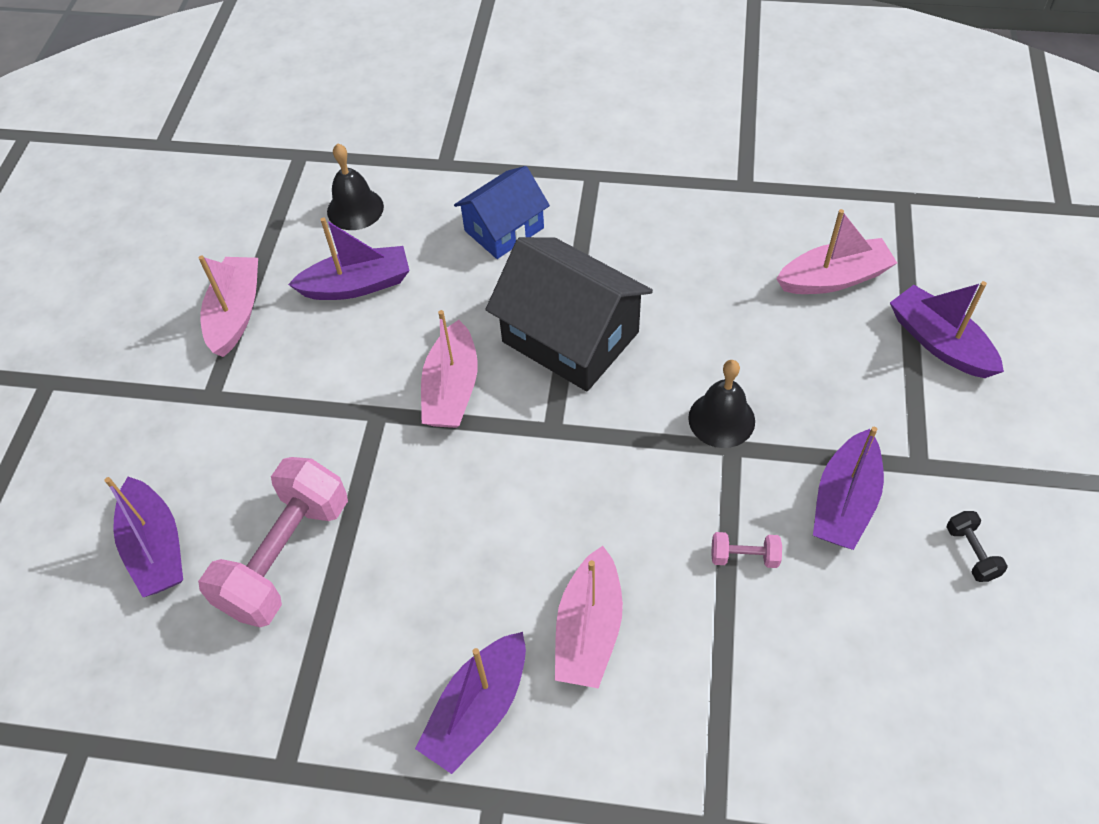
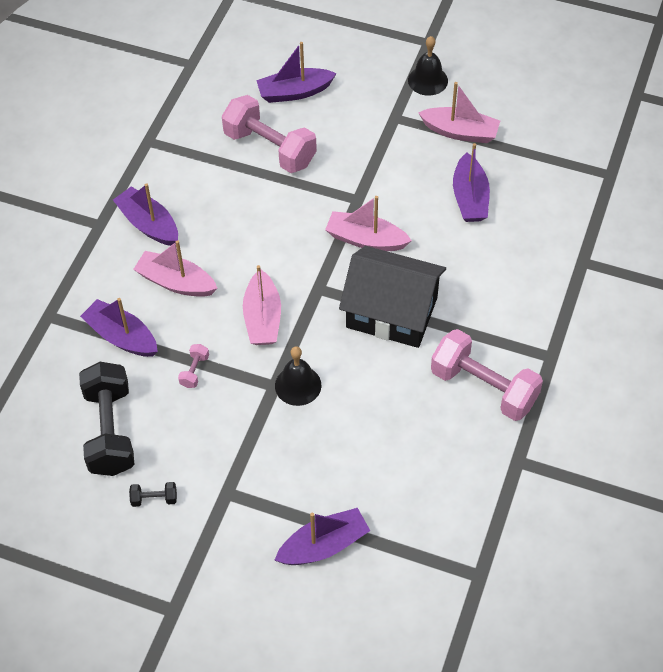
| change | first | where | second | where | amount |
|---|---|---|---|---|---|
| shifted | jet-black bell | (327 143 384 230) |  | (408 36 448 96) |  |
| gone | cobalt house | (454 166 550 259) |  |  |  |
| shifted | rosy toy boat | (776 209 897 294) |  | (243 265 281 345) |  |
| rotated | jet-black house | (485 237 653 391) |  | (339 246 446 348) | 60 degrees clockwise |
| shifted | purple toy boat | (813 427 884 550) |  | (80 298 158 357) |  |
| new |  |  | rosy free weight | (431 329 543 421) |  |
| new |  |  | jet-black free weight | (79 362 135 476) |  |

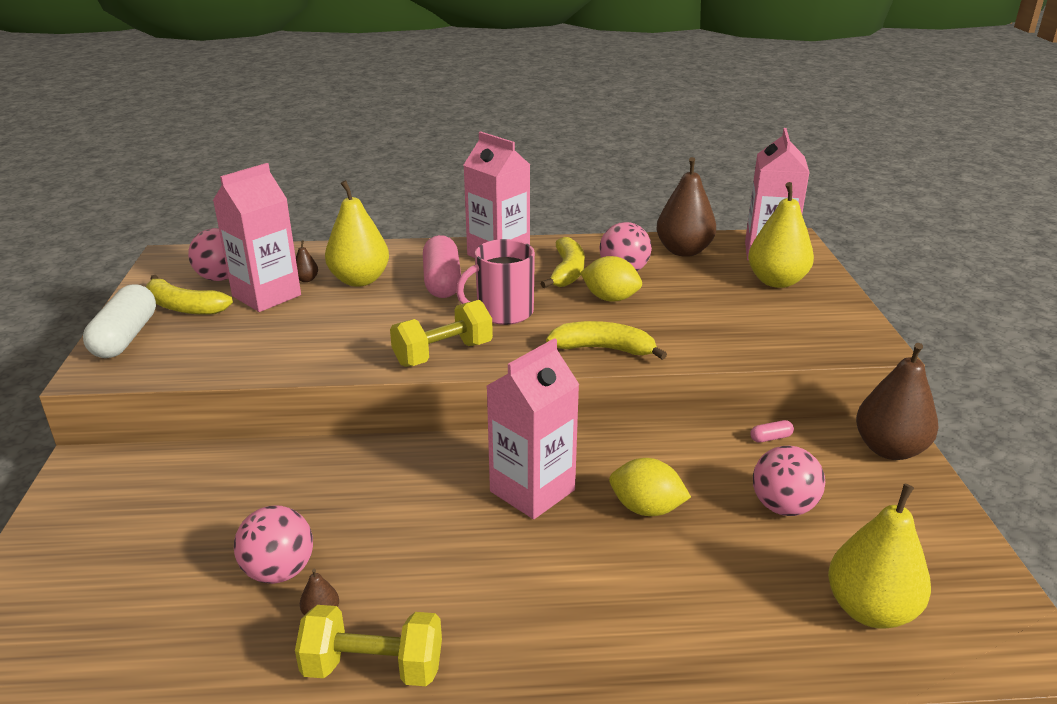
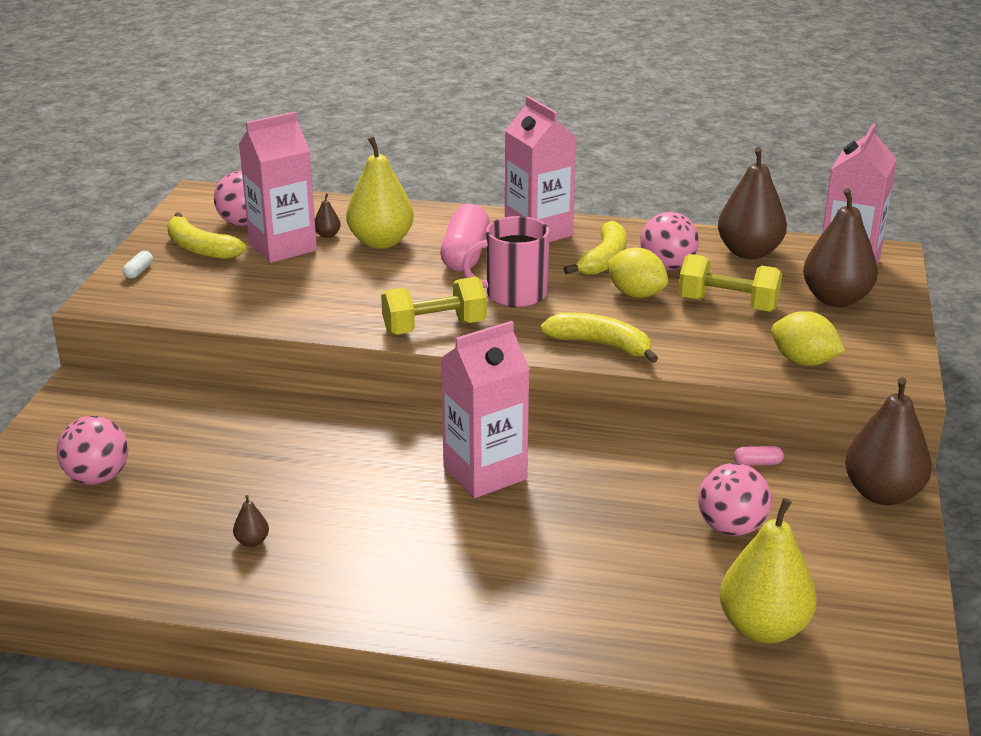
| change | first | where | second | where | amount |
|---|---|---|---|---|---|
| repainted | golden pear fruit | (748 182 814 288) | brown pear fruit | (803 188 878 307) |  |
| scaled | snow-white pill | (83 284 156 358) |  | (123 251 153 279) | x0.41 |
| shifted | golden citrus fruit | (609 458 691 516) |  | (771 311 845 366) |  |
| shifted | rosy ball | (234 505 313 584) |  | (57 416 128 485) |  |
| shifted | golden free weight | (295 605 442 686) |  | (678 254 782 312) |  |

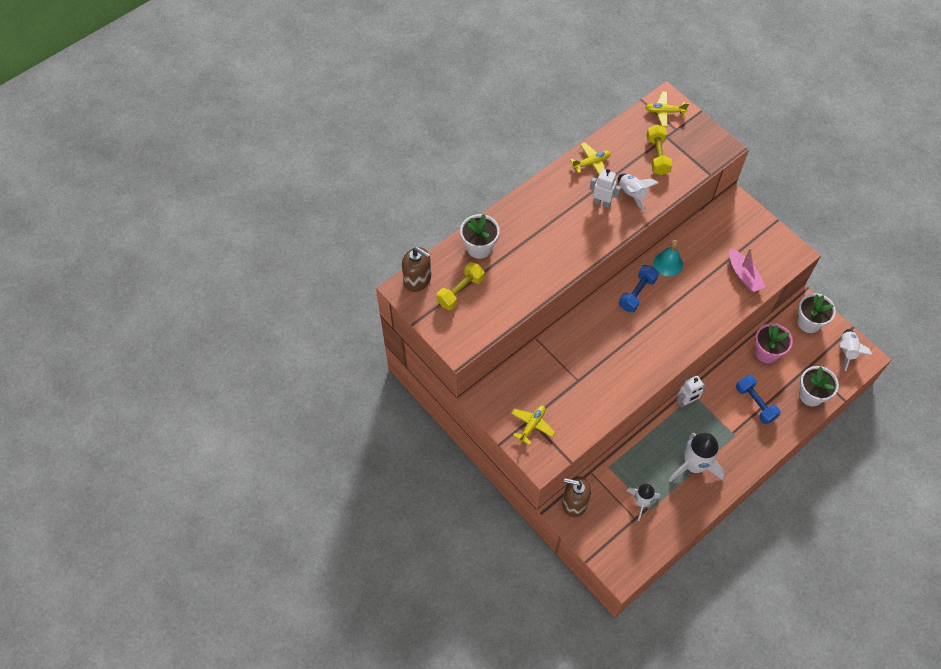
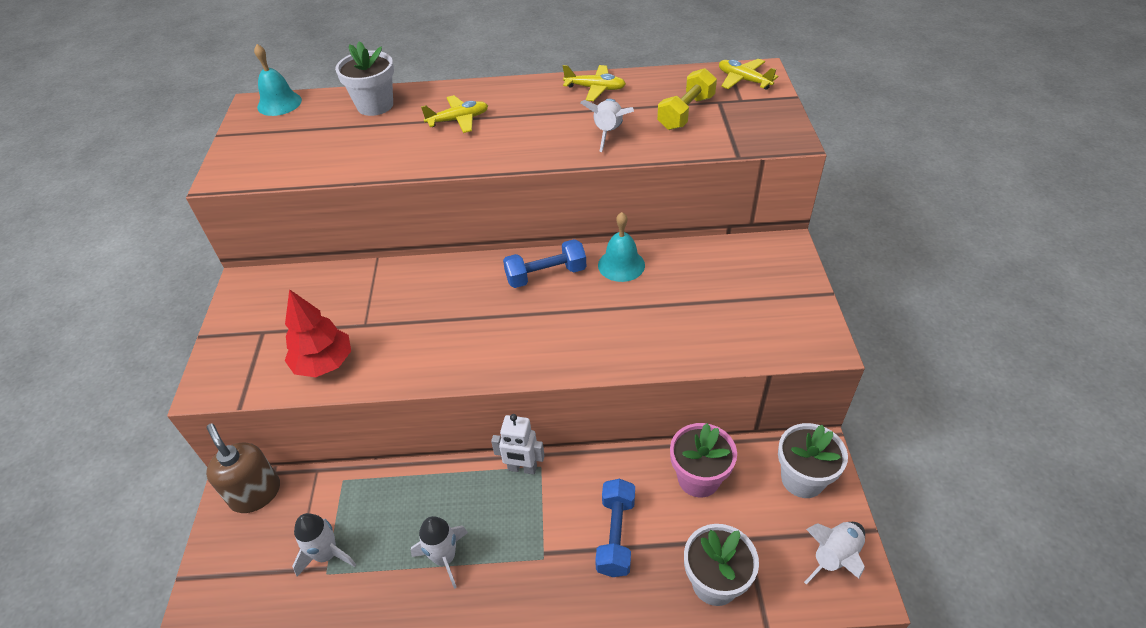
| change | first | where | second | where | amount |
|---|---|---|---|---|---|
| gone | snow-white toy robot | (590 169 621 208) |  |  |  |
| swapped | brown soap pump | (402 247 431 292) | aqua bell | (254 44 302 116) |  |
| gone | rosy toy boat | (729 248 766 292) |  |  |  |
| gone | golden free weight | (436 262 485 310) |  |  |  |
| shifted | golden toy plane | (511 406 555 445) |  | (421 95 488 133) |  |
| scaled | snow-white rocket | (669 433 725 482) |  | (411 516 468 589) | x0.61 |
| new |  |  | crimson fir tree | (285 289 351 377) |  |

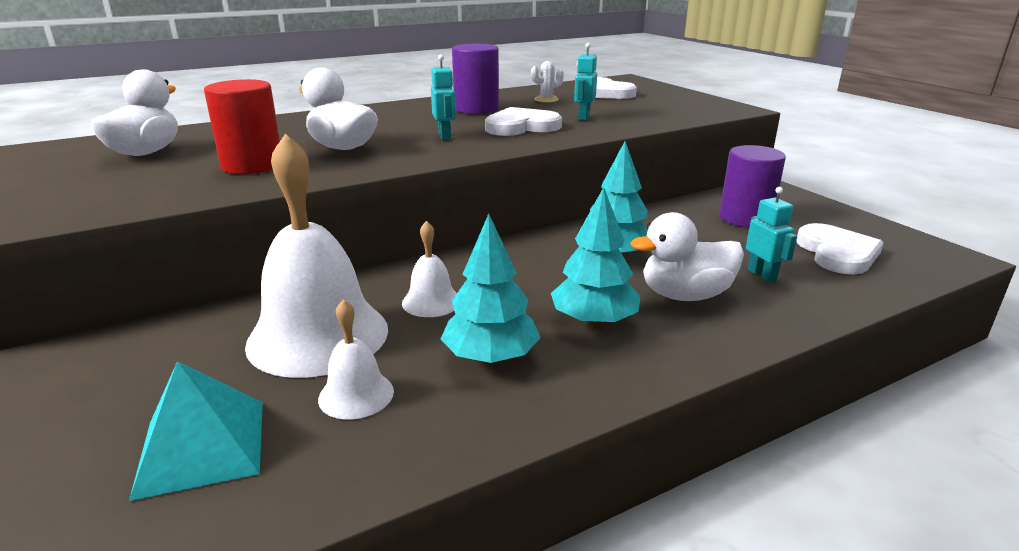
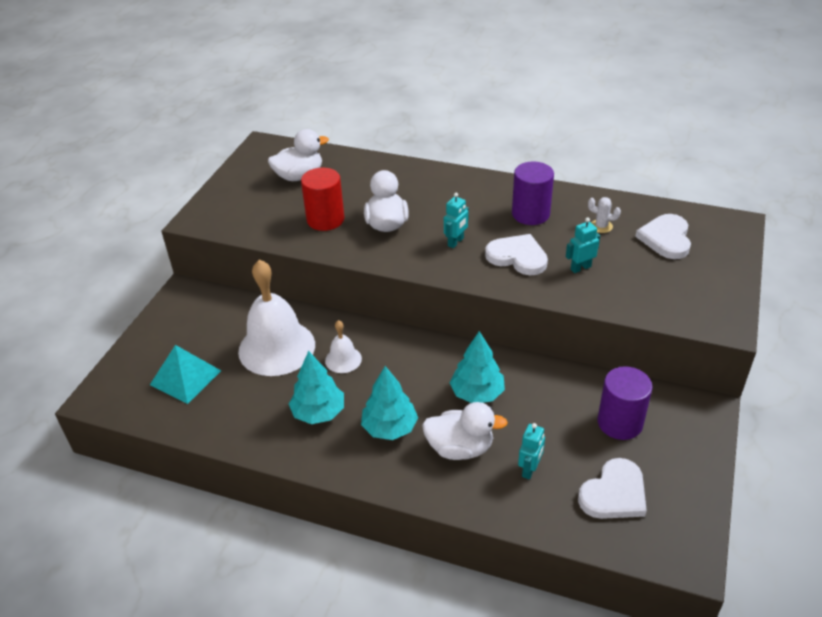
| change | first | where | second | where | amount |
|---|---|---|---|---|---|
| rotated | snow-white toy duck | (630 212 744 301) |  | (422 402 508 460) | 150 degrees clockwise |
| gone | snow-white bell | (318 299 394 419) |  |  |  |

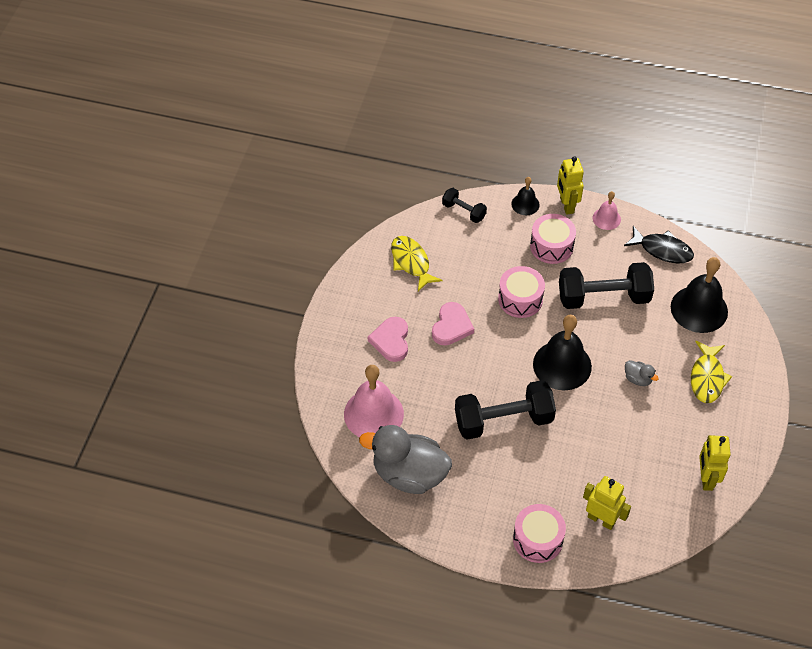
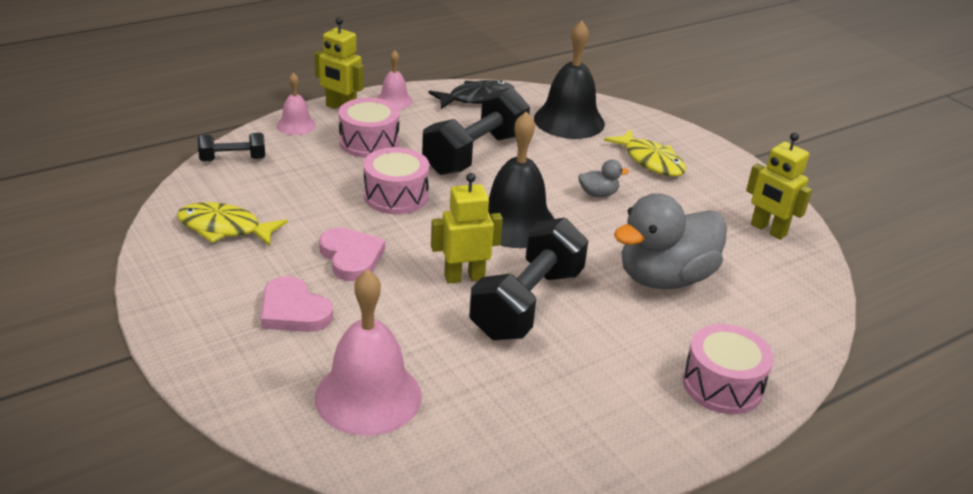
| change | first | where | second | where | amount |
|---|---|---|---|---|---|
| repainted | jet-black bell | (511 177 540 215) | rosy bell | (277 72 316 135) |  |
| shifted | ash-grey toy duck | (359 425 452 494) |  | (614 193 727 289) |  |
| shifted | golden toy robot | (583 476 631 530) |  | (431 173 503 284) |  |

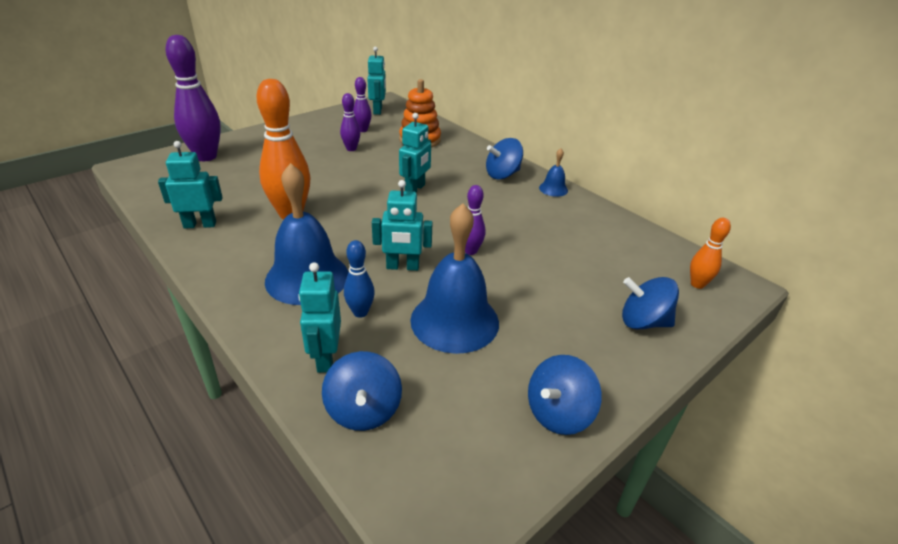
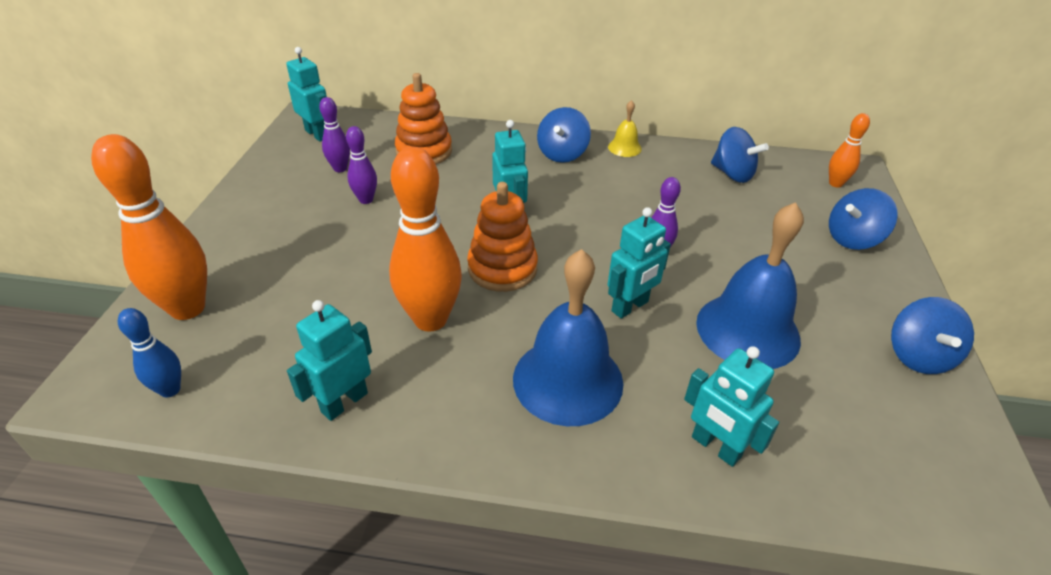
| change | first | where | second | where | amount |
|---|---|---|---|---|---|
| repainted | purple bowling pin | (165 35 221 161) | orange bowling pin | (91 134 207 320) |  |
| repainted | cobalt bell | (539 148 568 197) | golden bell | (608 100 642 157) |  |
| shifted | cobalt bowling pin | (344 240 375 318) |  | (118 308 181 397) |  |
| shifted | cobalt whirligig | (322 351 402 431) |  | (711 127 769 183) |  |
| new |  |  | orange stacking rings | (467 182 538 292) |  |

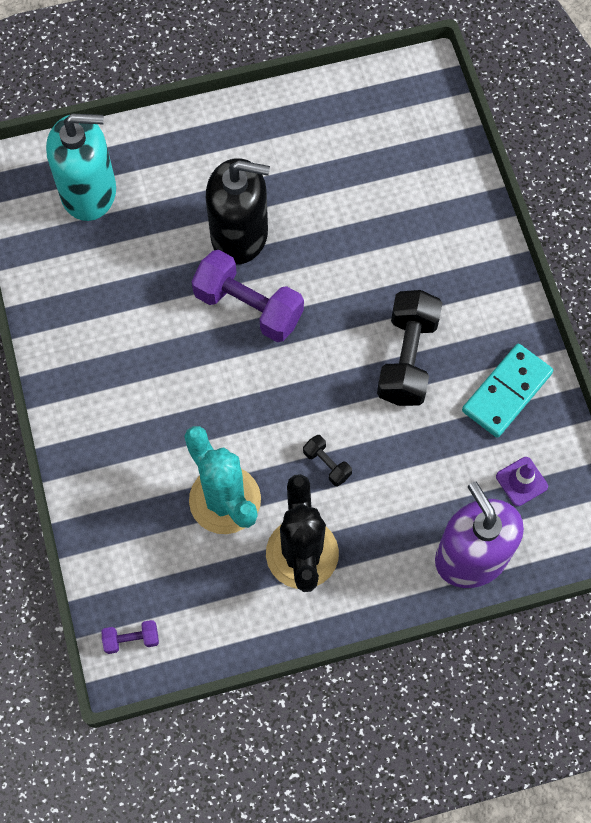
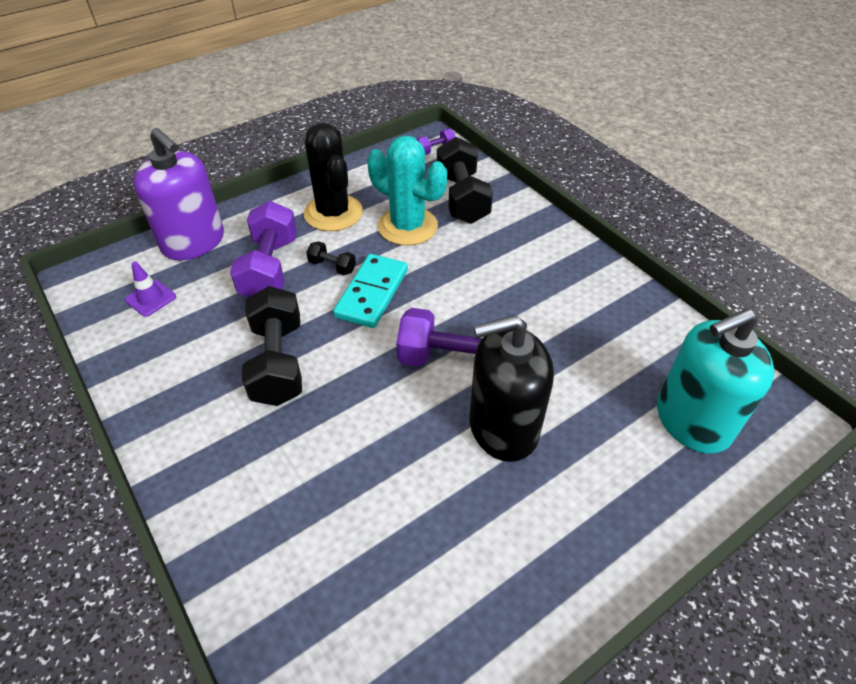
| change | first | where | second | where | amount |
|---|---|---|---|---|---|
| shifted | aqua domino | (462 344 553 438) |  | (333 254 408 328) |  |
| new |  |  | jet-black free weight | (437 137 493 224) |  |
| new |  |  | purple free weight | (230 201 297 297) |  |

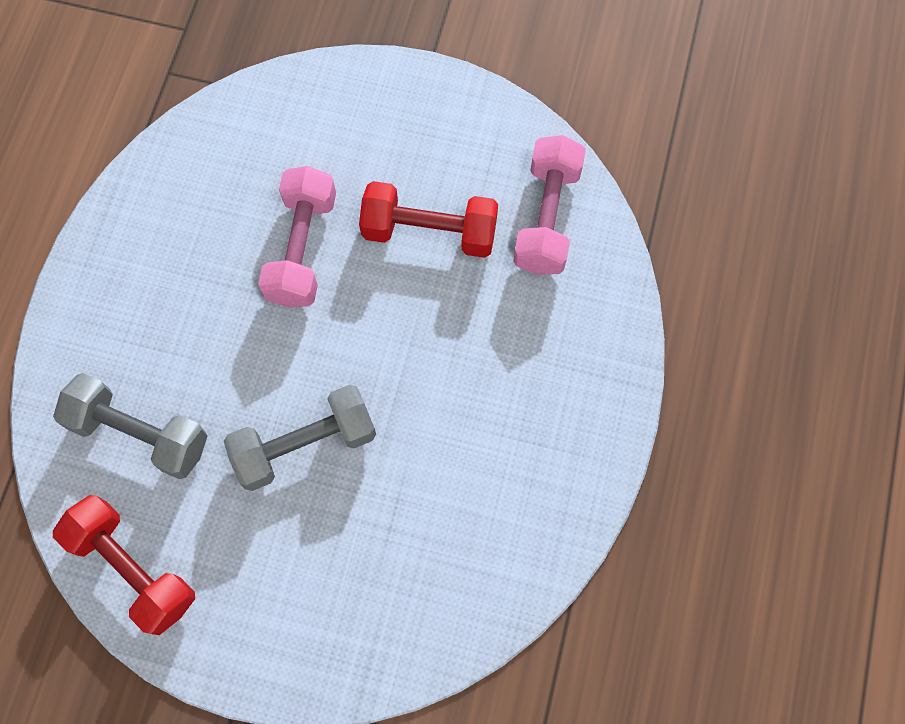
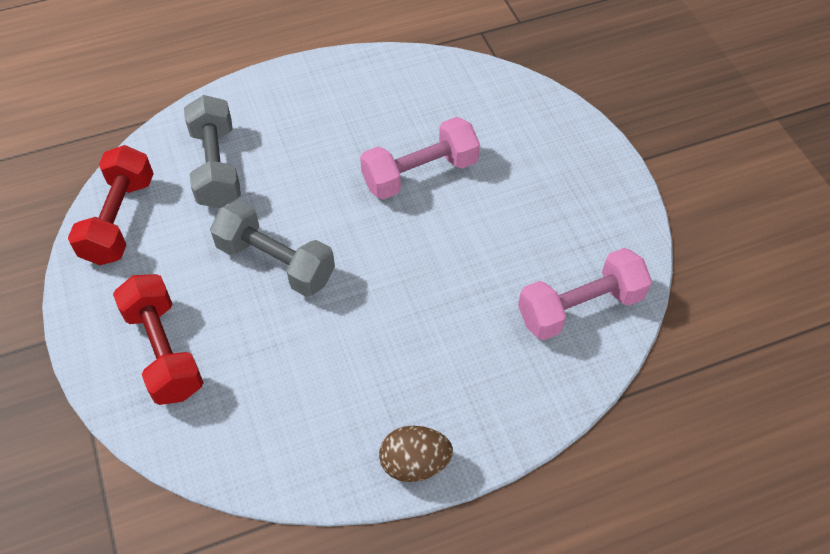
| change | first | where | second | where | amount |
|---|---|---|---|---|---|
| shifted | crimson free weight | (359 181 498 258) |  | (113 274 204 405) |  |
| new |  |  | brown egg | (379 426 453 482) |  |

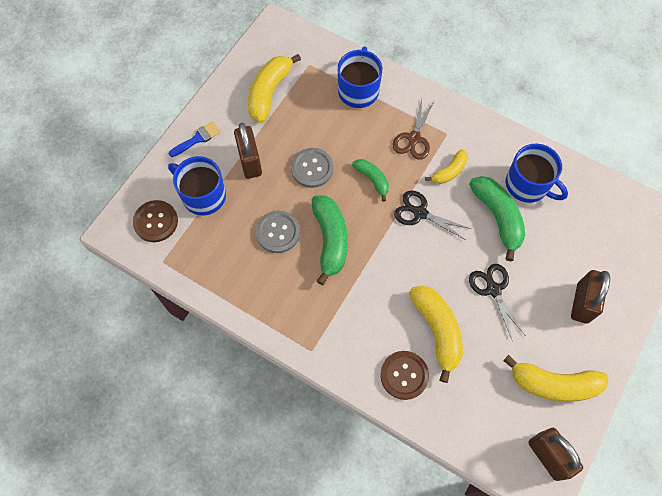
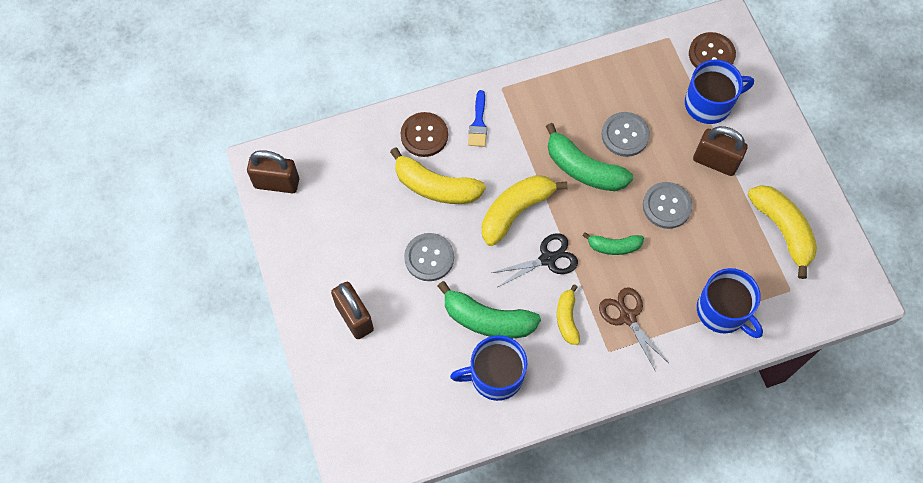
| change | first | where | second | where | amount |
|---|---|---|---|---|---|
| shifted | cobalt paint brush | (169 121 221 157) |  | (468 90 487 147) |  |
| swapped | jet-black pair of scissors | (469 264 526 342) | ash-grey button | (404 233 454 281) |  |
| shifted | golden banana | (503 355 608 402) |  | (482 175 568 246) |  |

